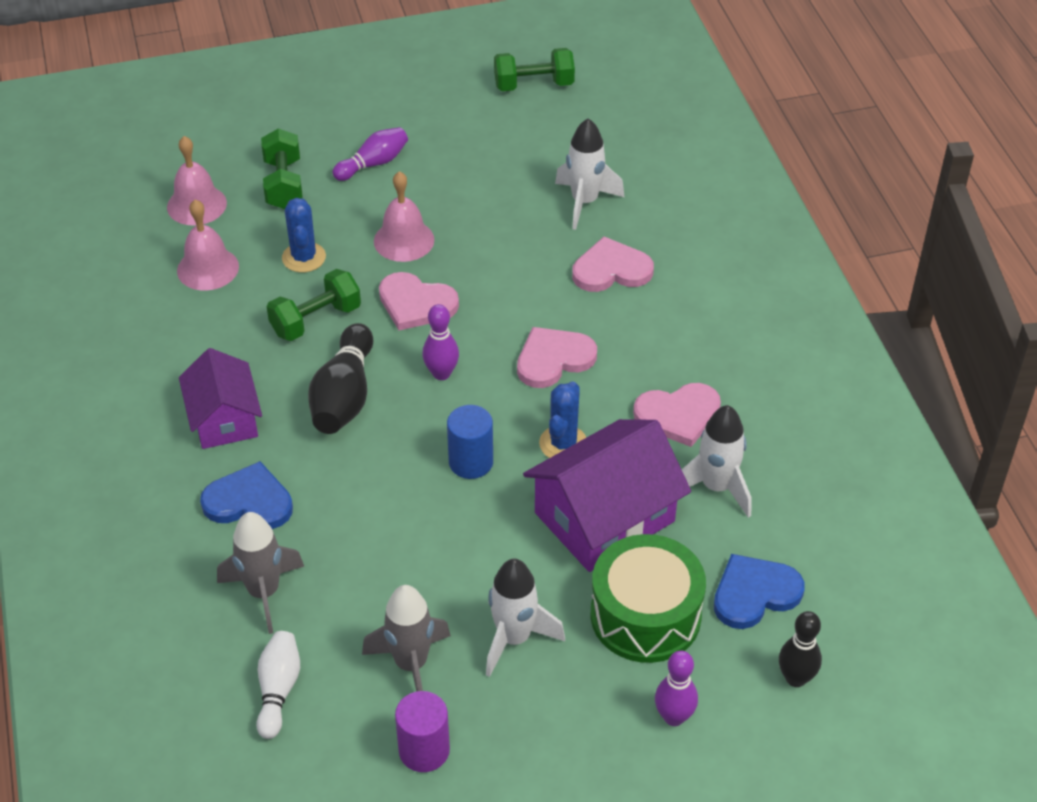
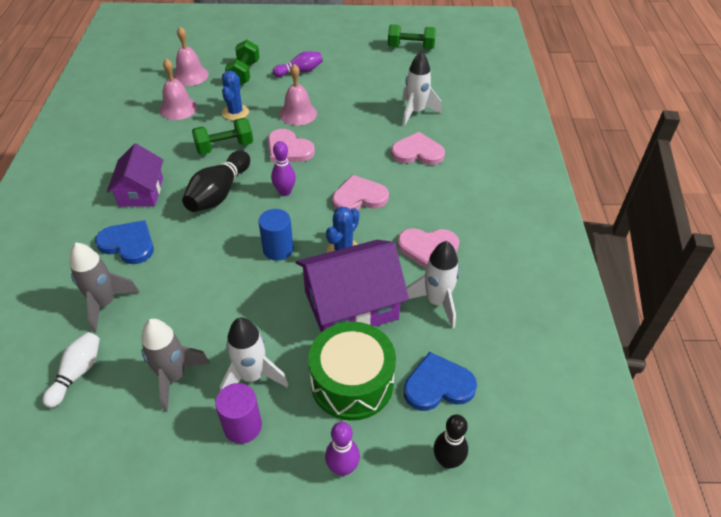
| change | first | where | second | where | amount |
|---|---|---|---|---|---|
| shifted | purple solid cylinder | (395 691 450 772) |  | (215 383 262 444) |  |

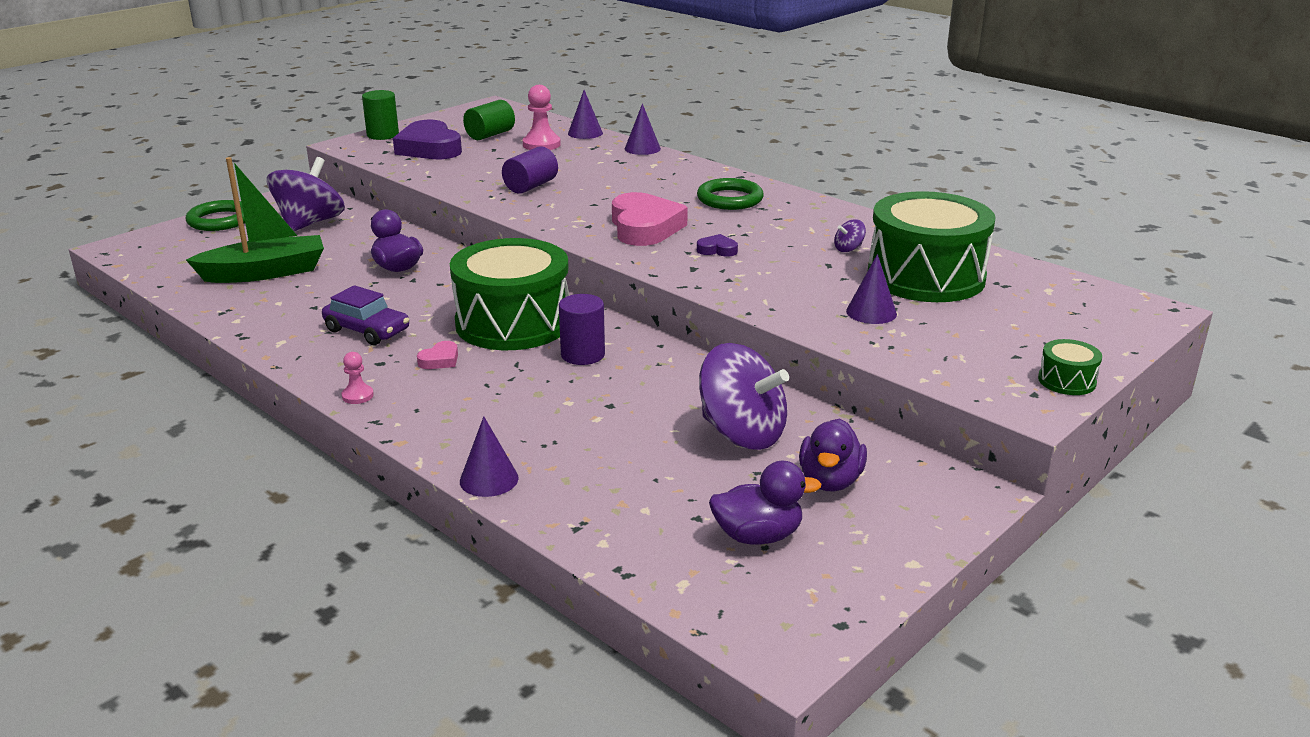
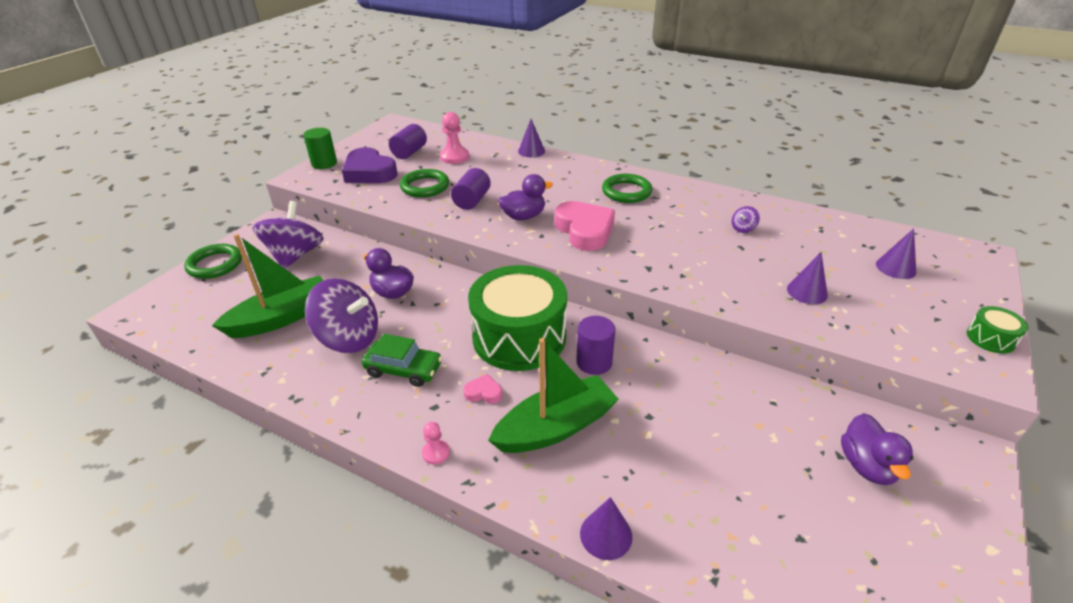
| change | first | where | second | where | amount |
|---|---|---|---|---|---|
| shifted | purple cone | (568 90 603 139) |  | (876 228 916 279) |  |
| repainted | emerald solid cylinder | (463 100 515 140) | purple solid cylinder | (389 124 427 159) |  |
| gone | emerald drum | (868 191 996 302) |  |  |  |
| gone | purple love heart | (697 234 738 257) |  |  |  |
| repainted | purple car | (322 285 409 345) | emerald car | (362 334 442 387) |  |
| rotated | rosy love heart | (417 341 458 369) |  | (463 374 502 404) | 105 degrees counterclockwise |
| shifted | purple whirligig | (699 343 789 450) |  | (305 278 378 353) |  |
| shifted | purple toy duck | (709 461 821 545) |  | (498 174 553 220) |  |
| new |  |  | emerald torus | (400 169 449 197) |  |
| new |  |  | emerald toy boat | (488 338 619 453) |  |

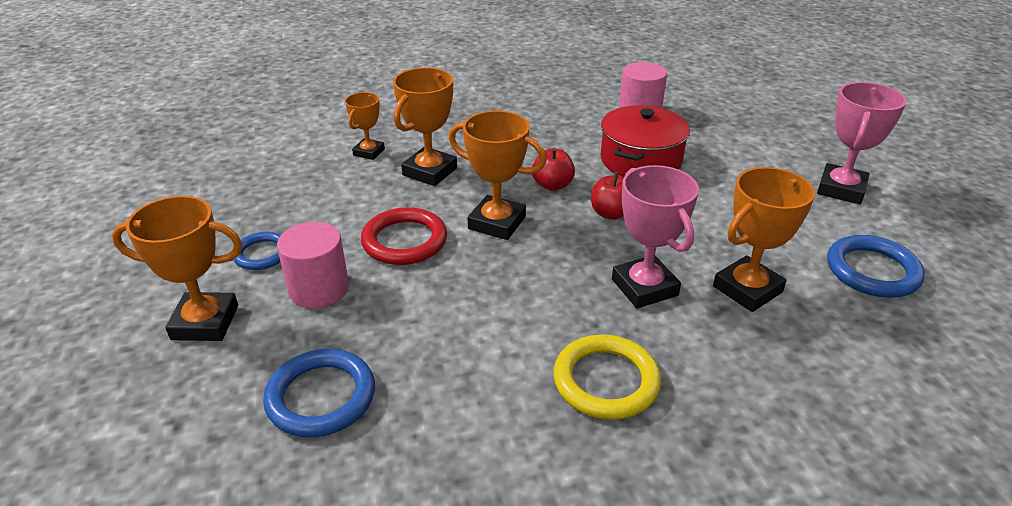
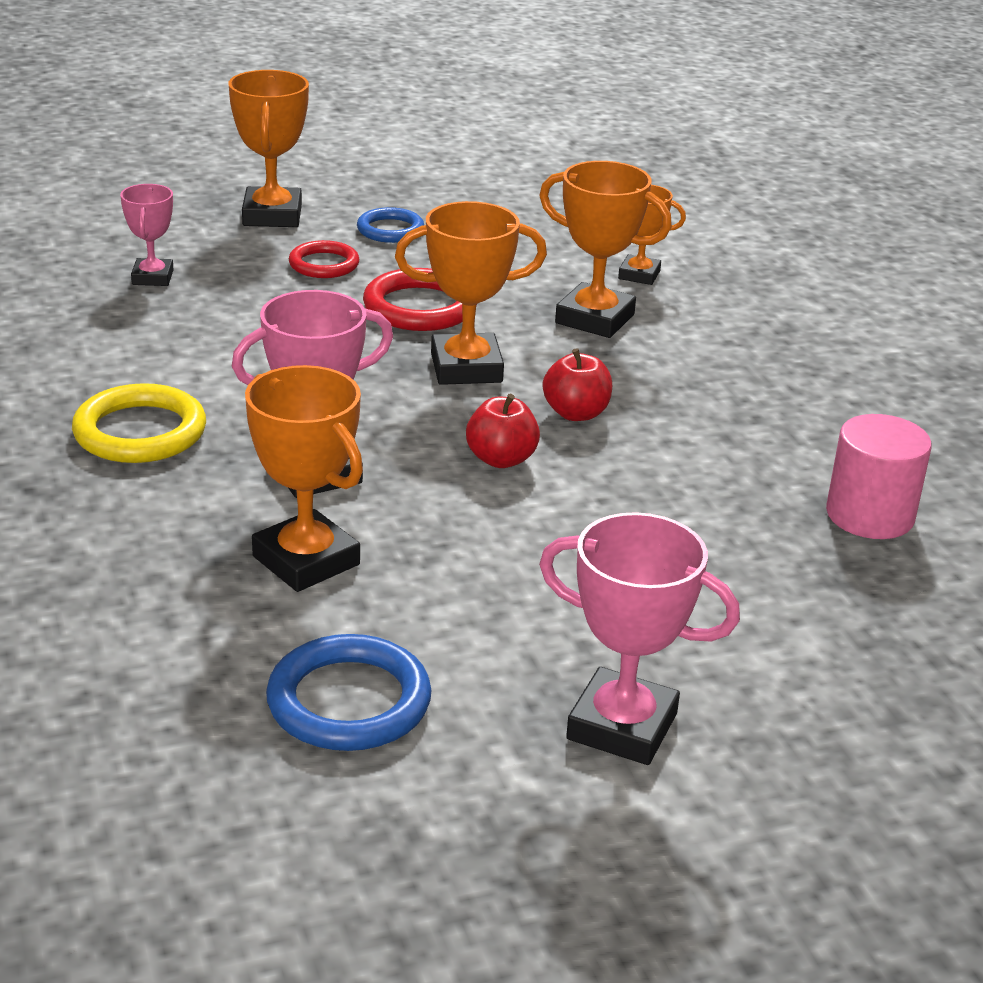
| change | first | where | second | where | amount |
|---|---|---|---|---|---|
| gone | crimson stockpot | (601 105 690 177) |  |  |  |
| rotated | orange trophy | (449 110 547 240) |  | (395 201 547 385) | 60 degrees clockwise |
| swapped | rosy solid cylinder | (277 222 349 308) | crimson torus | (289 240 359 278) |  |
| swapped | cobalt torus | (263 349 375 437) | rosy trophy | (120 184 174 286) |  |

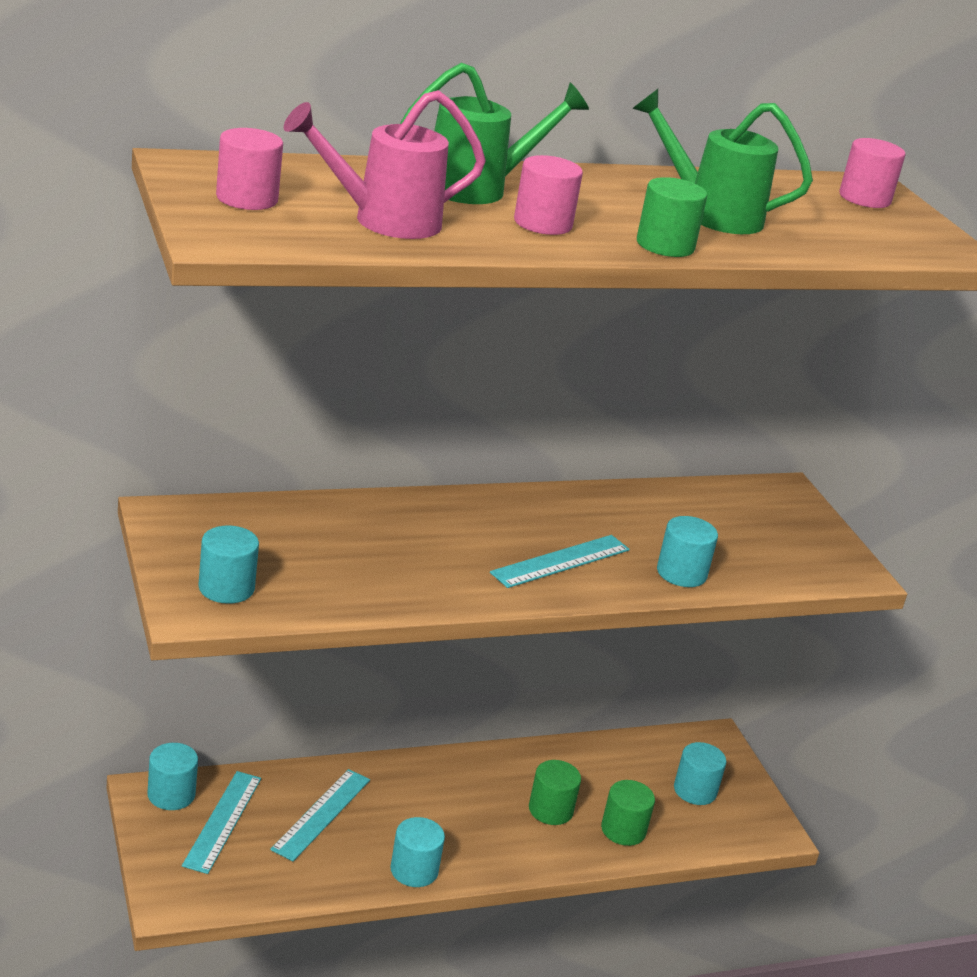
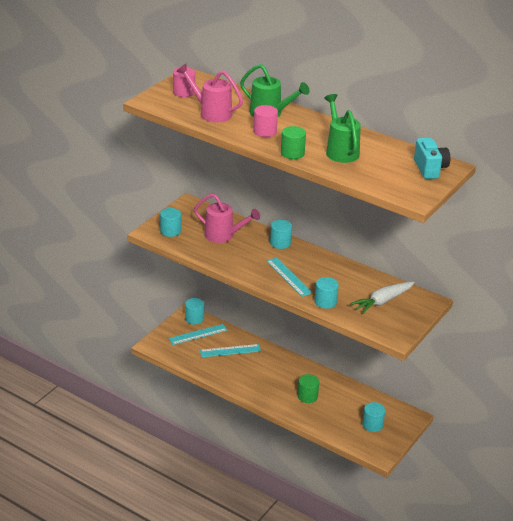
| change | first | where | second | where | amount |
|---|---|---|---|---|---|
| swapped | rosy solid cylinder | (839 138 905 208) | aqua compact camera | (414 138 450 179) |  |
| rotated | aqua ruler | (490 535 630 588) |  | (267 257 312 297) | 45 degrees clockwise |
| gone | emerald solid cylinder | (601 780 655 846) |  |  |  |
| shifted | aqua solid cylinder | (390 817 445 887) |  | (270 220 292 249) |  |
| new |  |  | rosy watering pot | (194 193 260 243) |  |
| new |  |  | snow-white toy carrot | (350 282 415 314) |  |

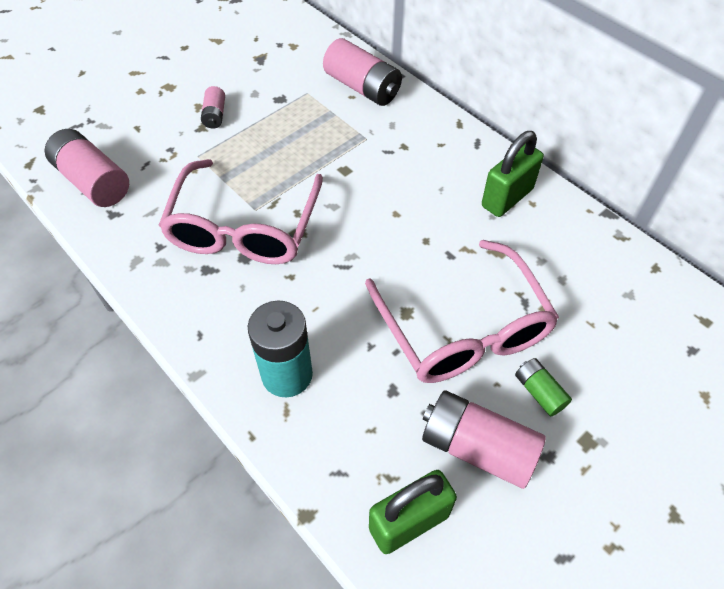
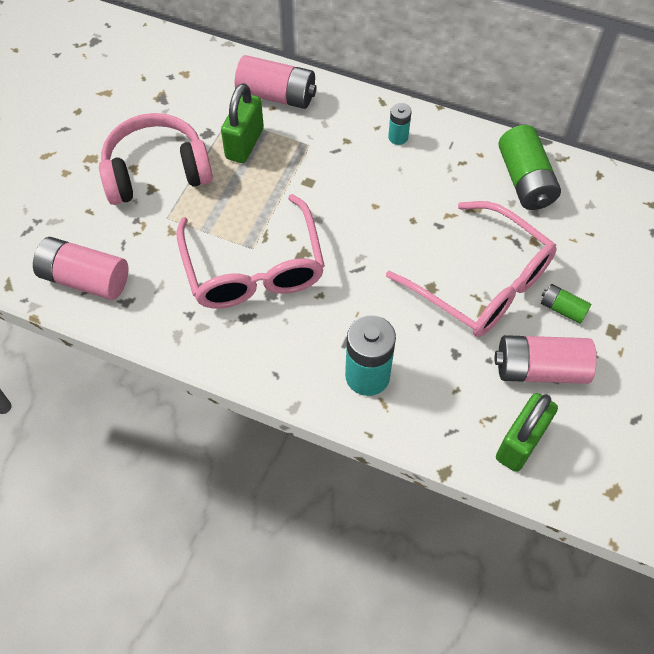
| change | first | where | second | where | amount |
|---|---|---|---|---|---|
| swapped | rosy power cell | (201 86 225 129) | rosy headphones | (99 113 213 205) |  |
| shifted | emerald lock | (482 131 544 217) |  | (221 83 264 163) |  |
| new |  |  | aqua power cell | (388 103 412 145) |  |
| new |  |  | emerald power cell | (498 125 561 210) |  |

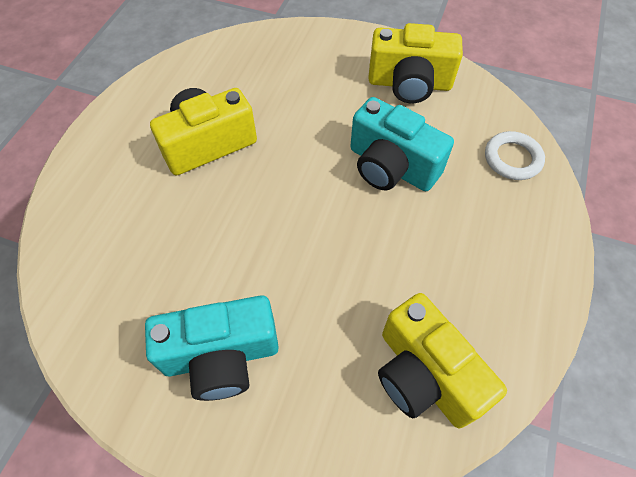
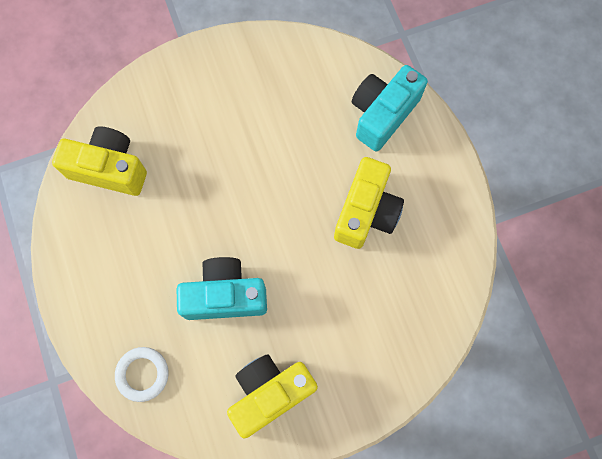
| change | first | where | second | where | amount |
|---|---|---|---|---|---|
| shifted | aqua compact camera | (145 295 279 401) |  | (352 65 428 152) |  |

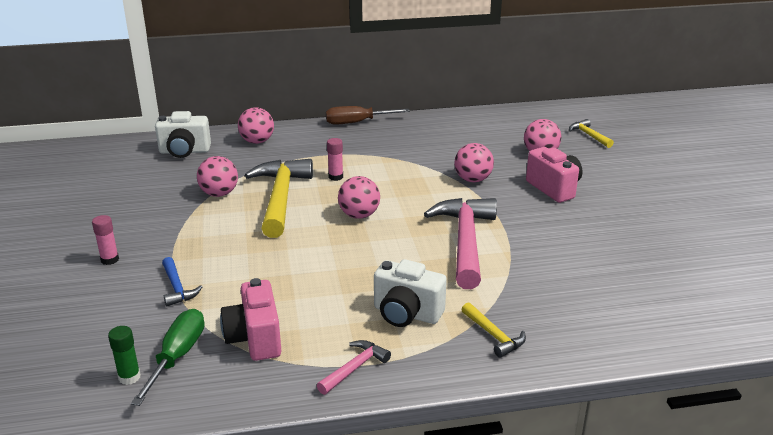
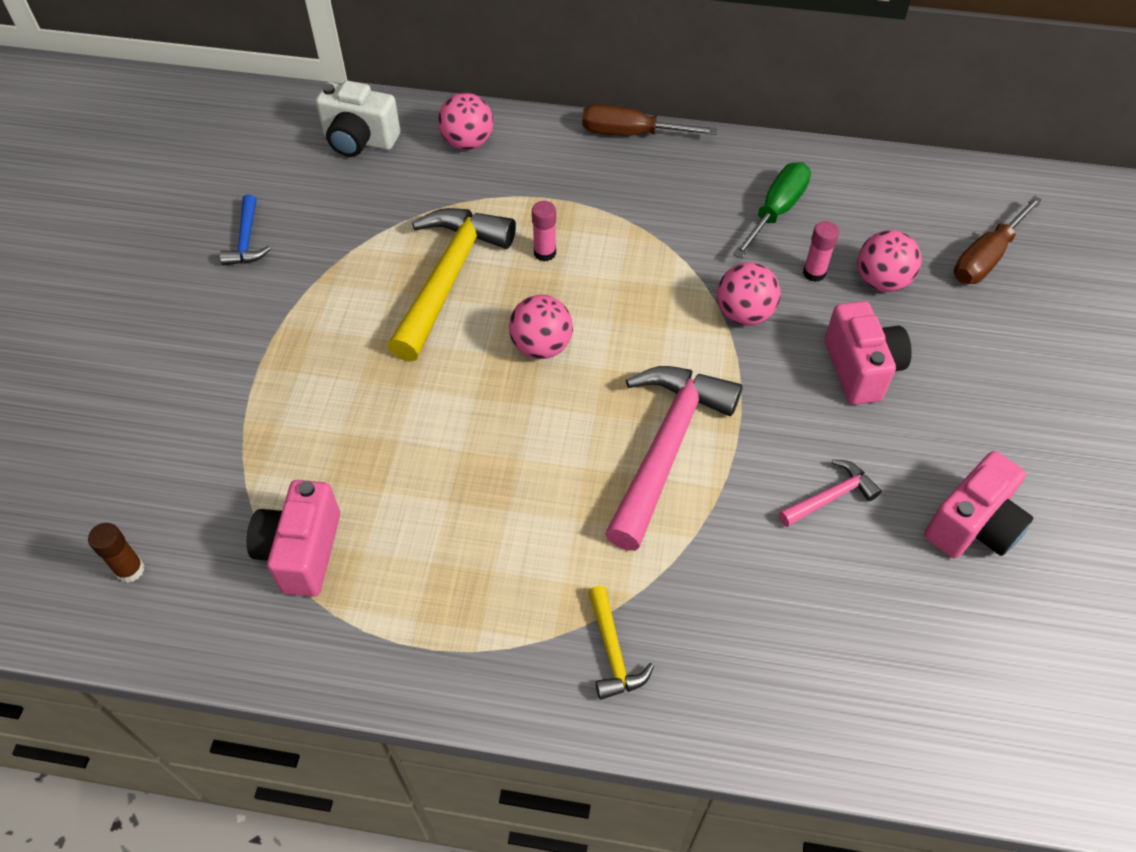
| change | first | where | second | where | amount |
|---|---|---|---|---|---|
| swapped | golden claw hammer | (569 119 614 148) | brown screwdriver | (954 196 1043 284) |  |
| gone | rosy ball | (197 156 238 197) |  |  |  |
| shifted | rosy glue stick | (92 215 119 265) |  | (803 221 839 282) |  |
| shifted | cobalt claw hammer | (162 257 202 306) |  | (220 194 270 265) |  |
| gone | snow-white compact camera | (374 259 447 327) |  |  |  |
| shifted | emerald screwdriver | (131 309 205 406) |  | (733 162 811 258) |  |
| repainted | emerald glue stick | (108 326 141 385) | brown glue stick | (88 523 144 583) |  |
| shifted | rosy claw hammer | (317 340 391 395) |  | (779 459 882 527) |  |
| new |  |  | rosy compact camera | (924 451 1033 558) |  |

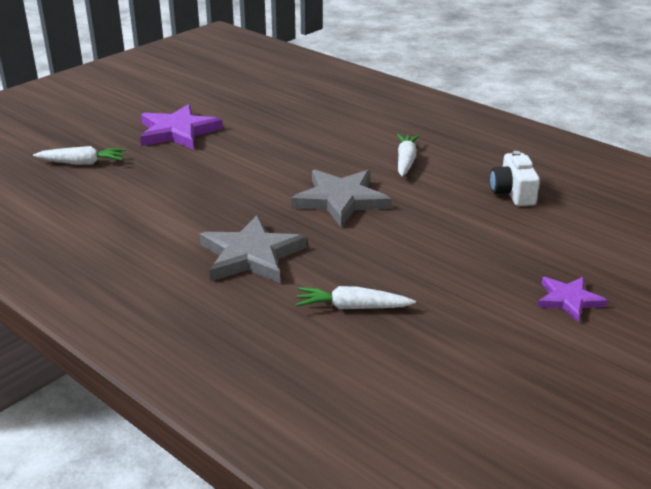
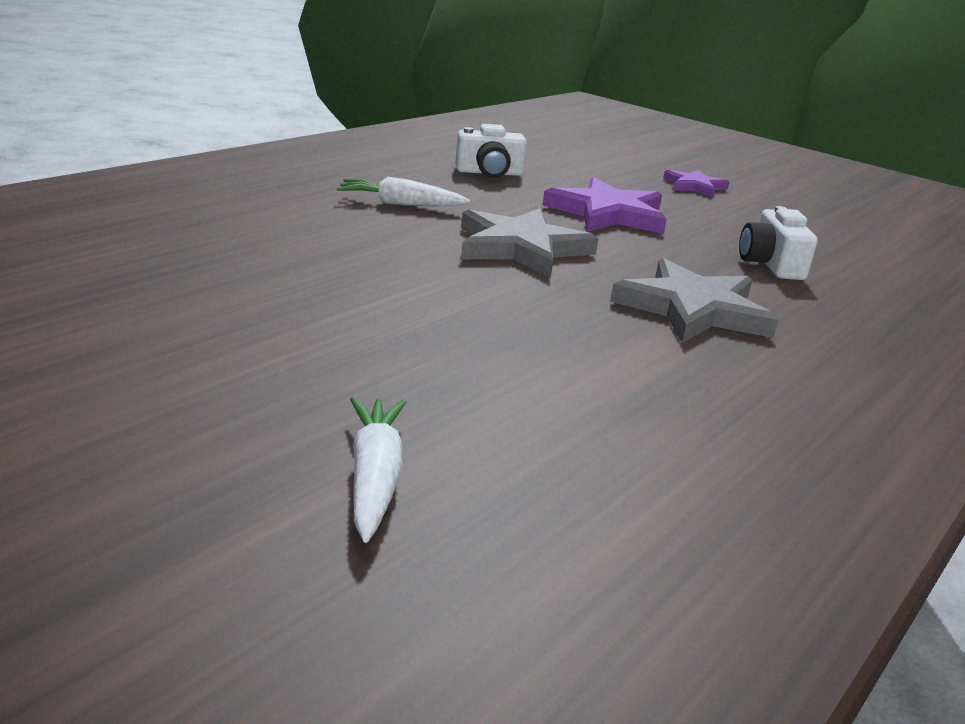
| change | first | where | second | where | amount |
|---|---|---|---|---|---|
| shifted | purple five-pointed star | (140 104 223 150) |  | (543 177 667 234) |  |
| swapped | snow-white toy carrot | (295 286 416 310) | snow-white compact camera | (739 206 818 280) |  |

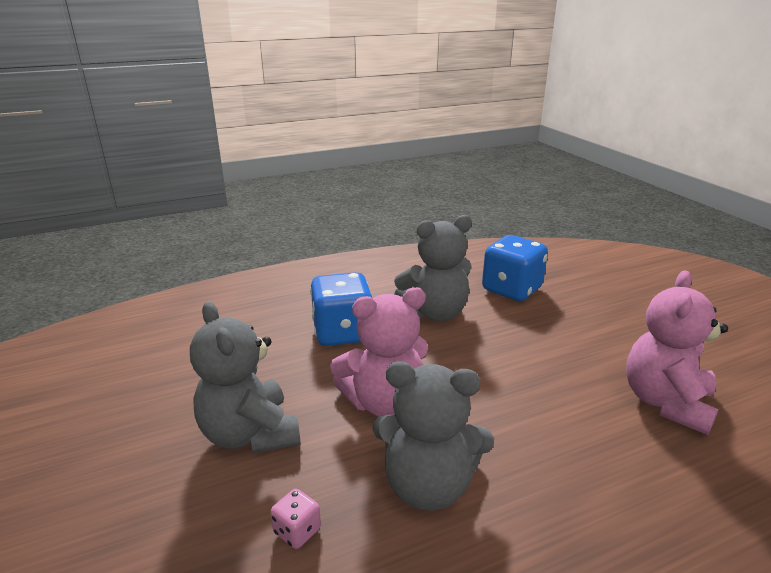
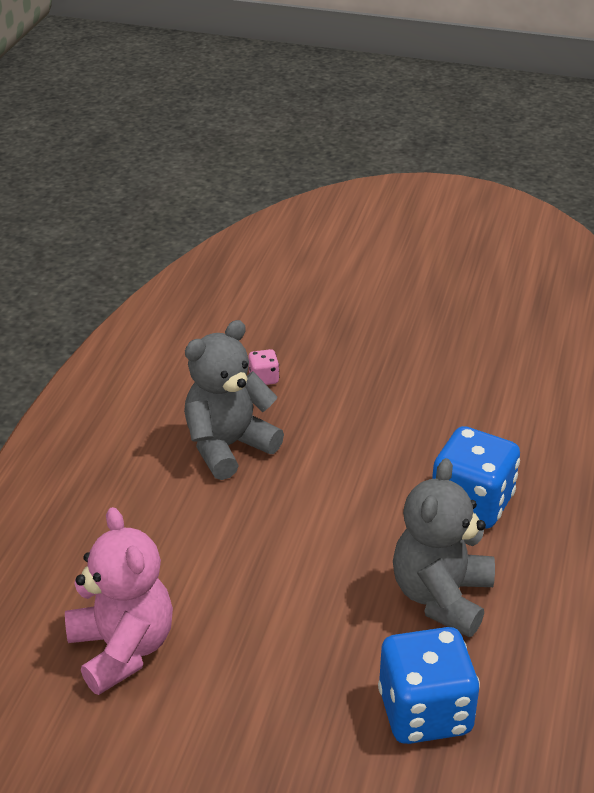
| change | first | where | second | where | amount |
|---|---|---|---|---|---|
| gone | rosy teddy | (330 287 428 417) |  |  |  |
| gone | ash-grey teddy | (190 301 301 453) |  |  |  |

